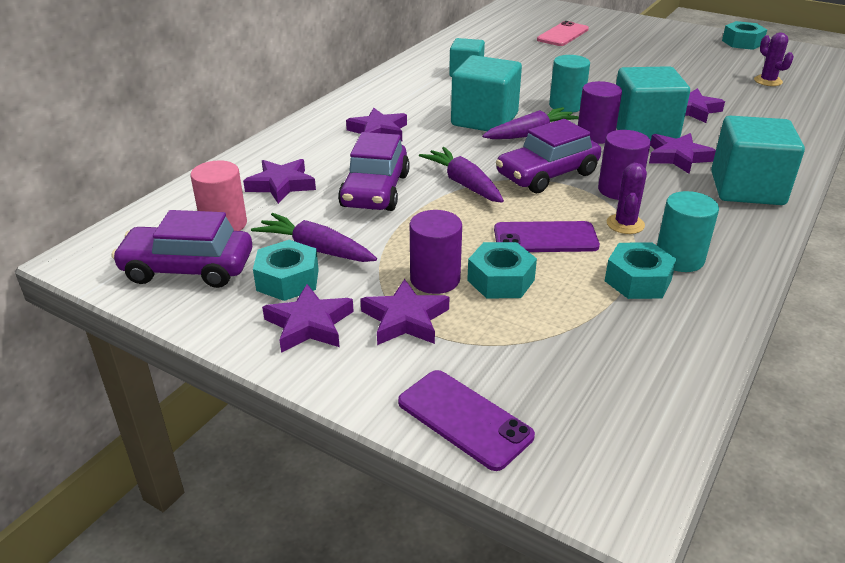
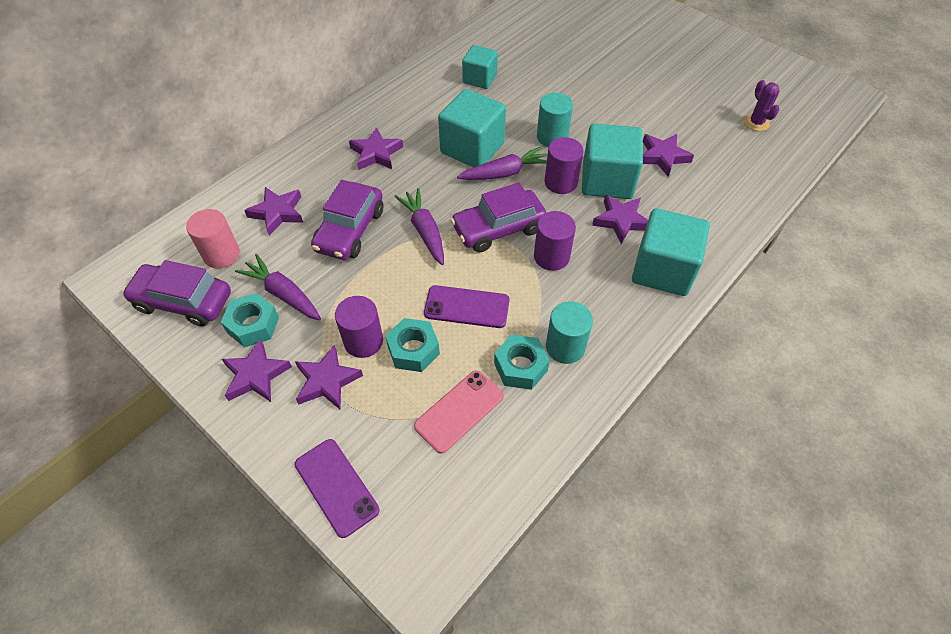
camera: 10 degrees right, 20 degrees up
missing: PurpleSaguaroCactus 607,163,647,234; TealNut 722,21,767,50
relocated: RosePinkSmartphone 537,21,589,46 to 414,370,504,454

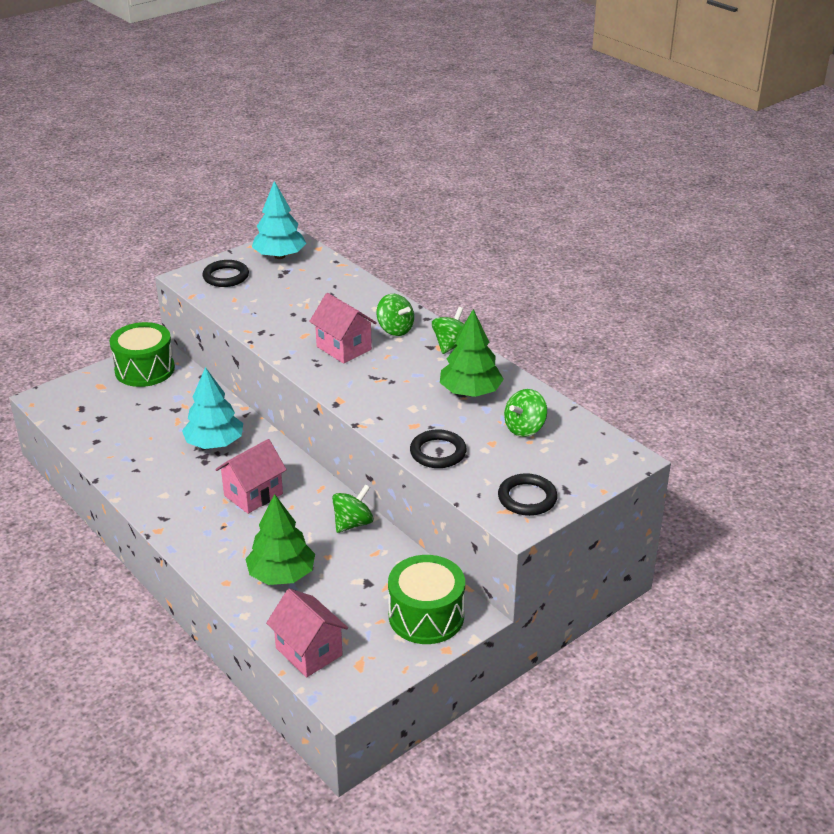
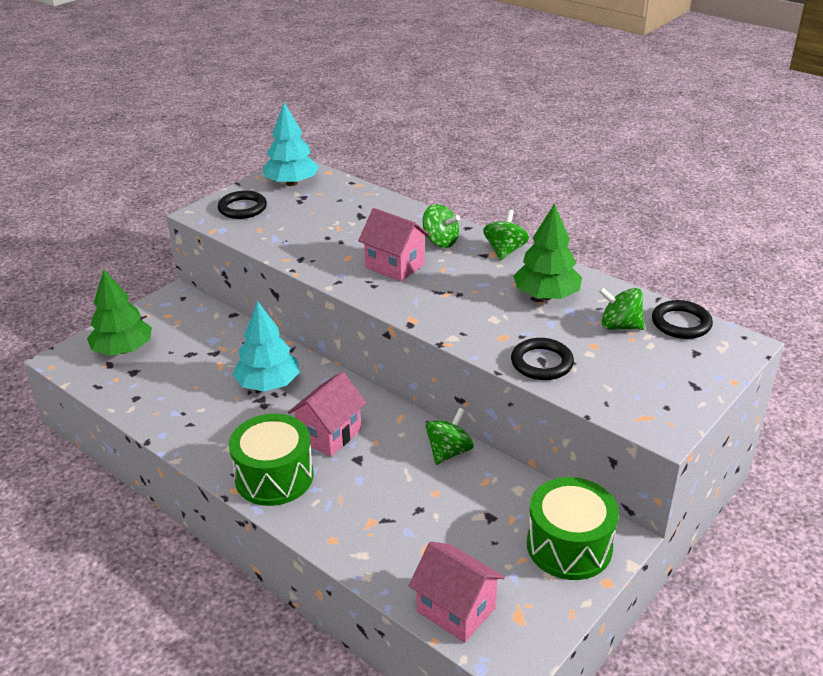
camera: 10 degrees left, 0 degrees up
relocated: GreenToyDrum 110,322,175,387 to 229,414,314,506; GreenTree 246,494,315,585 to 87,270,152,356; EbonyHoop 498,473,557,516 to 652,300,713,339
spun: GreenToyTop 504,389,547,437 = 598,287,645,330 75 degrees clockwise

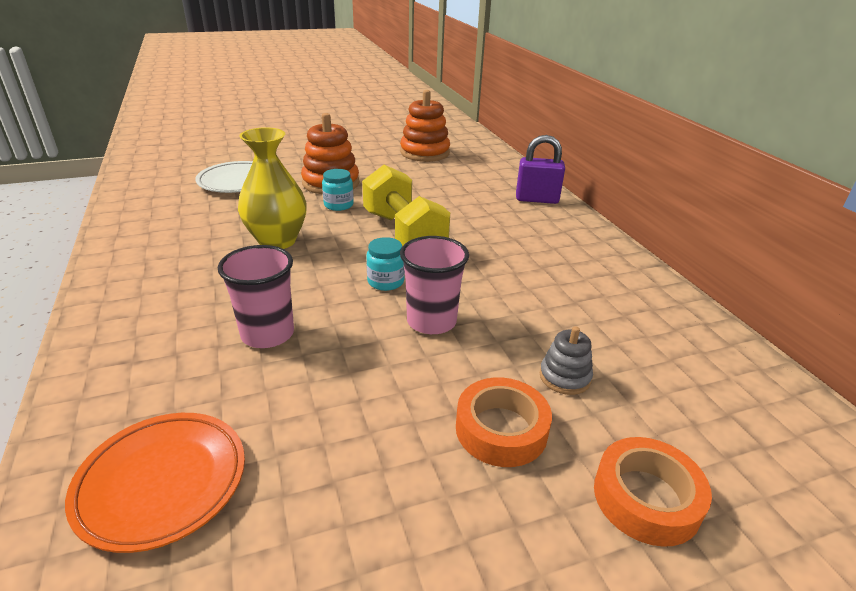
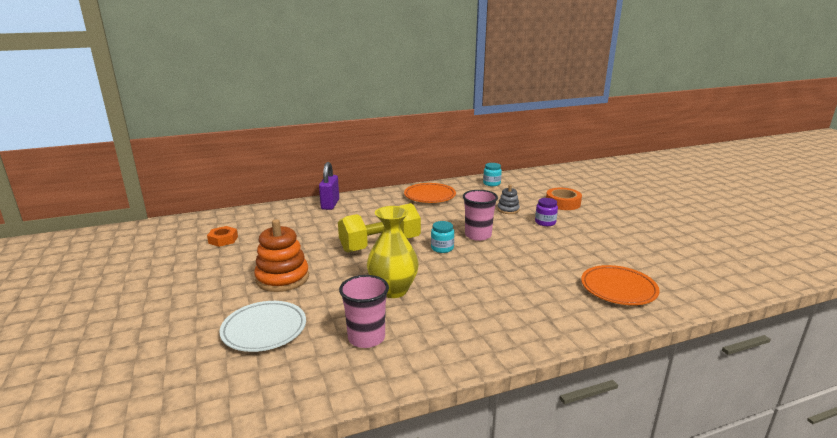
camera: 90 degrees left, 10 degrees down
appeared: OrangeFlatDish 404,183,456,203
relocated: RosePinkBeaker 218,245,294,348 to 339,275,389,348; TealJamJar 322,169,354,211 to 483,163,502,186
exchanged: OrangeRingStacker 400,90,450,162 to OrangeNut 207,226,238,247; OrangeTape 456,377,552,467 to PurpleJamJar 535,198,558,226

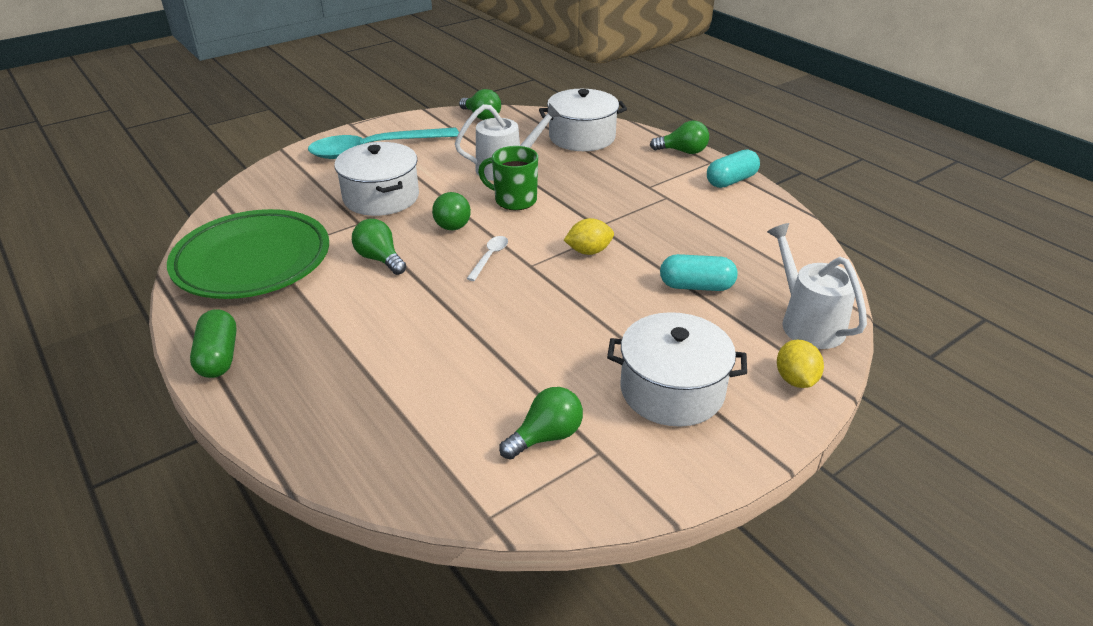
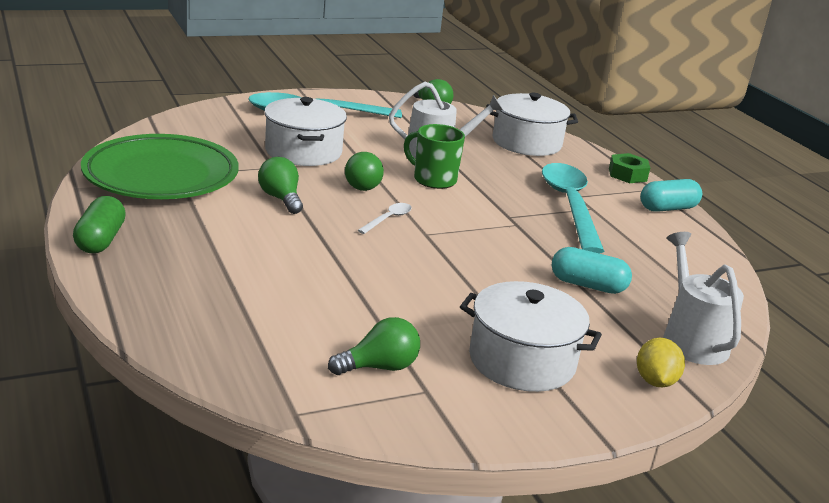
camera: 10 degrees right, 10 degrees down
missing: BrightYellowLemon 564,218,614,255
appeared: TealSpoon 542,163,604,253
exchanged: GreenLightBulb 650,120,709,154 to GreenNut 609,153,650,183

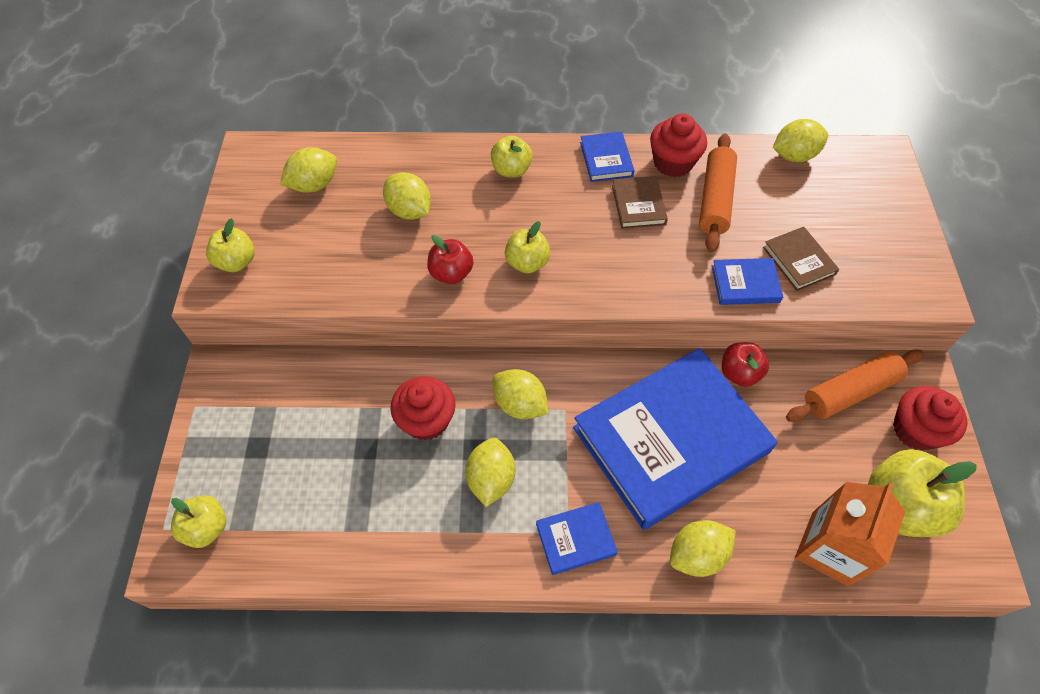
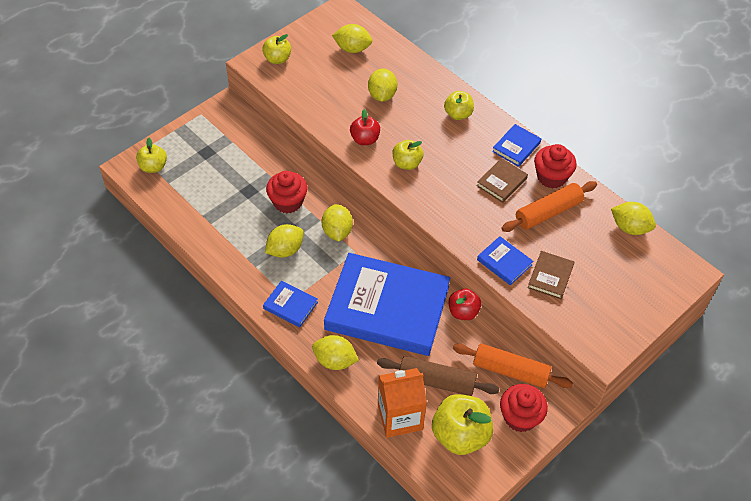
camera: 45 degrees right, 5 degrees down
appeared: RussetPastryRoller 377,356,499,396

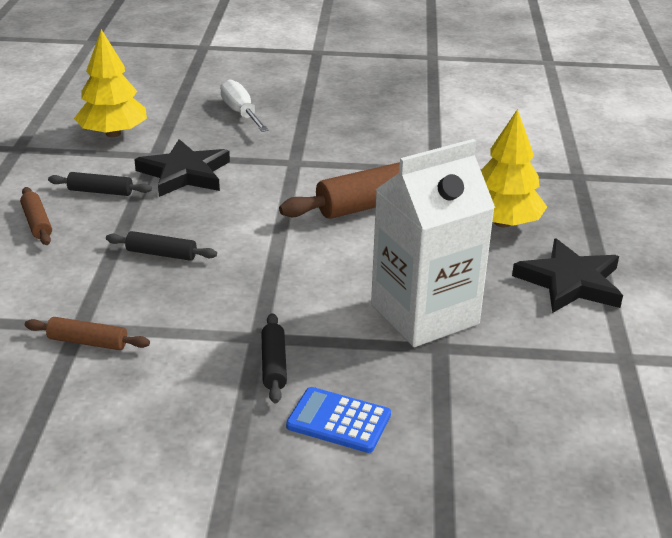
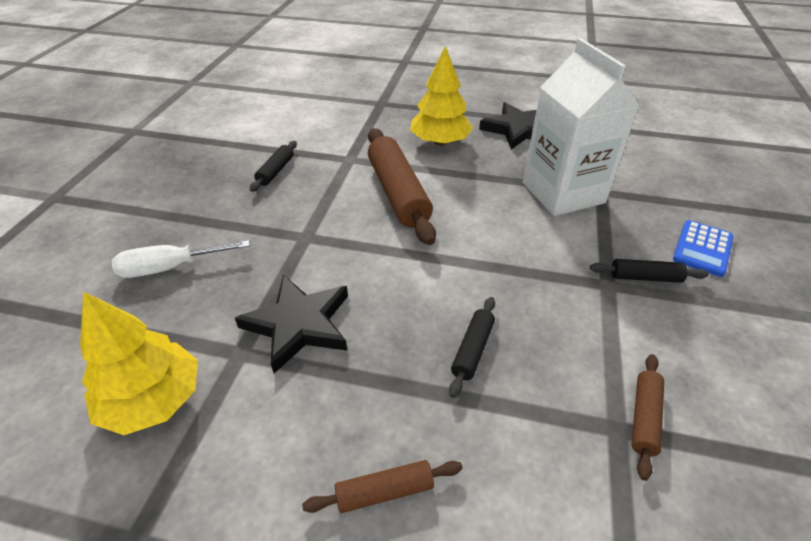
camera: 80 degrees left, 10 degrees up
relocated: EbonyPastryRoller 48,172,152,196 to 250,141,297,192

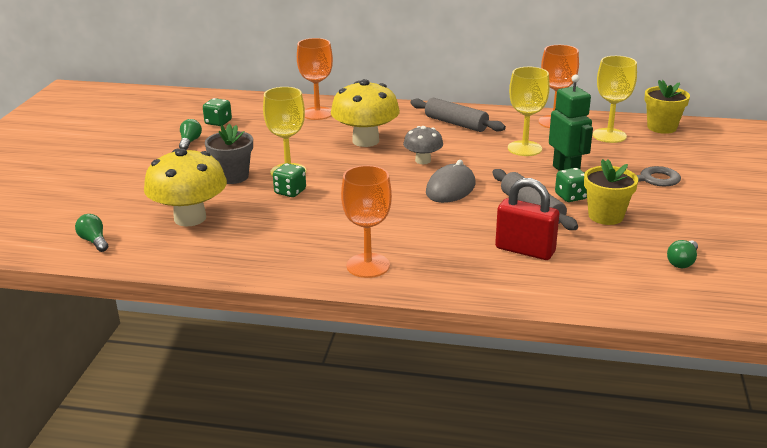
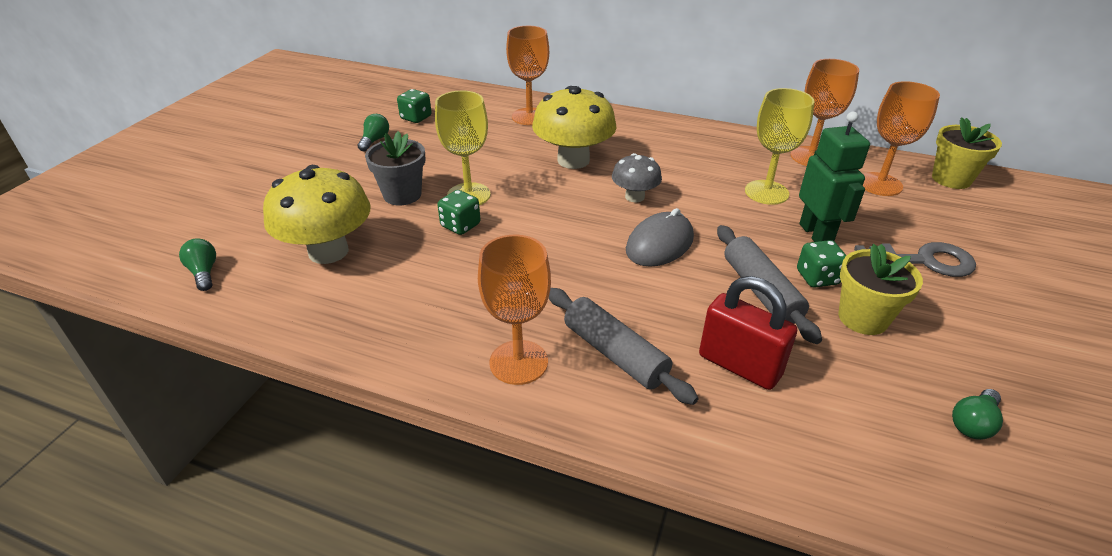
camera: 10 degrees right, 10 degrees up
relocated: GrayPastryRoller 410,98,506,132 to 549,288,699,405
colour: BrightYellowChalice 592,56,637,143 to OrangeChalice 863,81,940,196

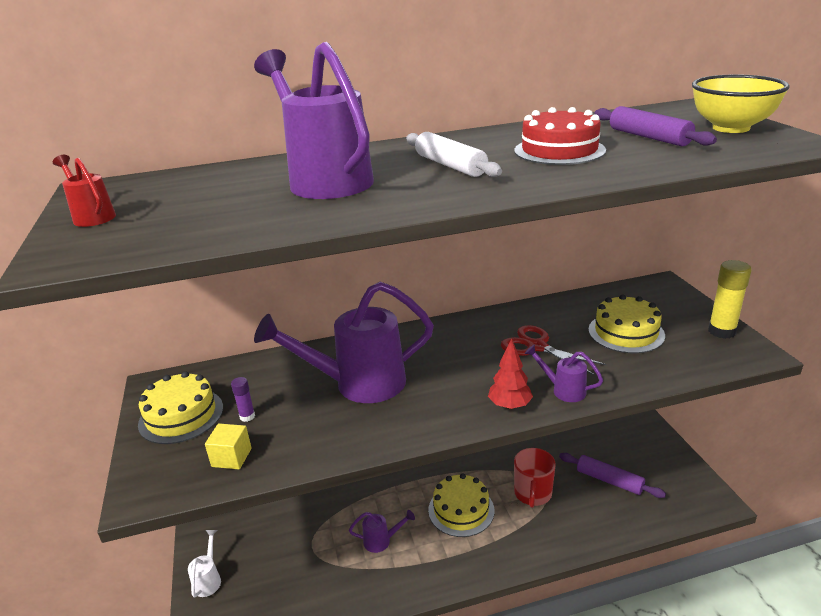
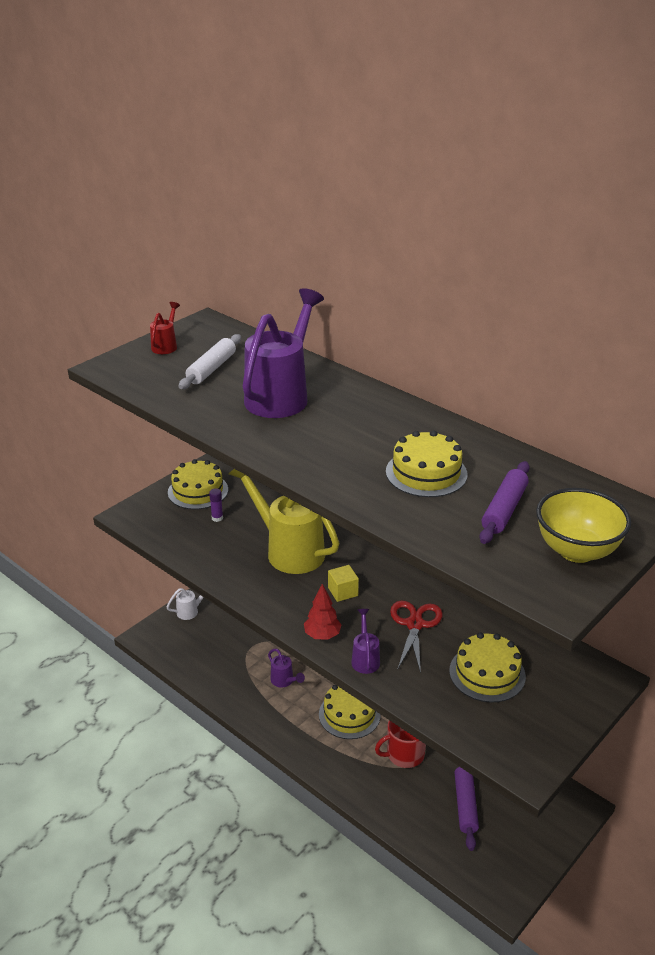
camera: 55 degrees right, 5 degrees up
missing: BrightYellowStickOfGlue 708,260,752,339
relocated: BrightYellowCube 205,423,252,469 to 328,565,359,602; SnowWhitePastryRoller 406,132,502,177 to 179,334,241,389
colour: PurpleSprinklingCan 254,282,434,403 to BrightYellowSprinklingCan 229,469,339,574; ScarletLayerCake 514,107,606,165 to BrightYellowLayerCake 386,430,467,497

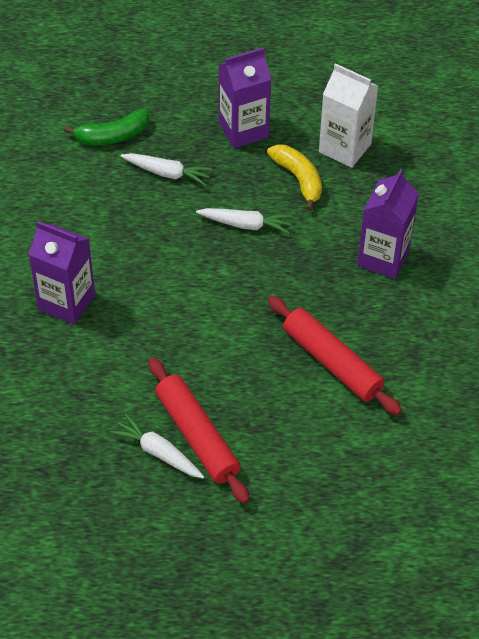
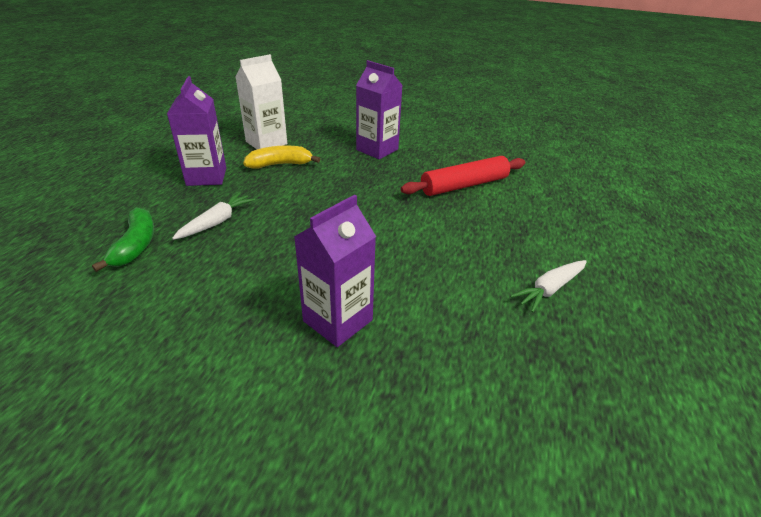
camera: 75 degrees left, 15 degrees down
missing: ScarletPastryRoller 148,357,249,504; SnowWhiteCarrot 196,208,292,234

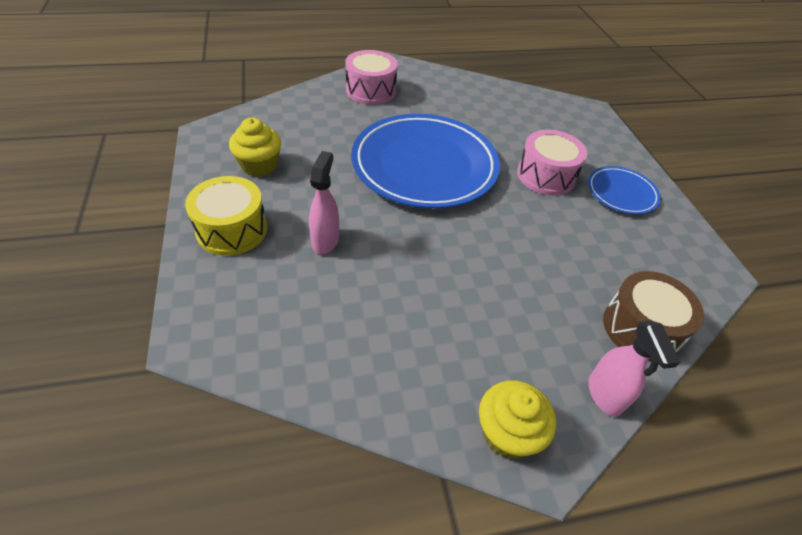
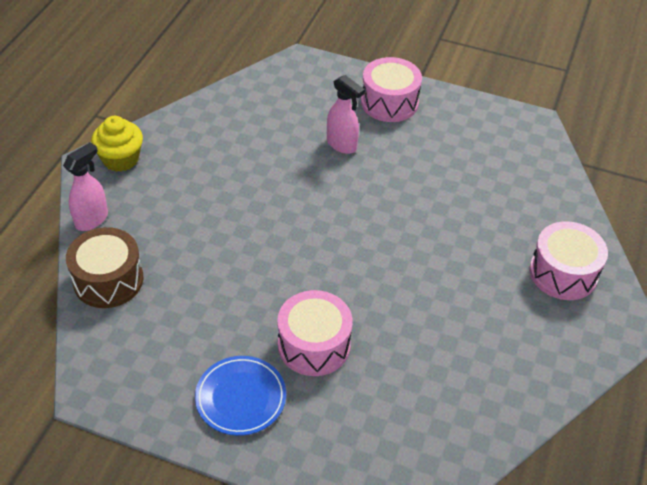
camera: 125 degrees right, 0 degrees up
missing: BrightYellowCupcake 229,117,281,177; BlueFlatDish 351,114,500,209
colour: BrightYellowToyDrum 185,176,267,256 to RosePinkToyDrum 361,57,422,122
spun: RosePinkSprayer 588,321,681,417 = 63,142,108,231 105 degrees clockwise

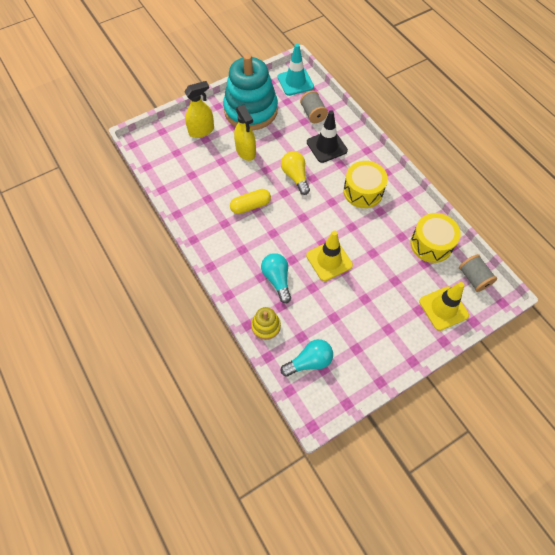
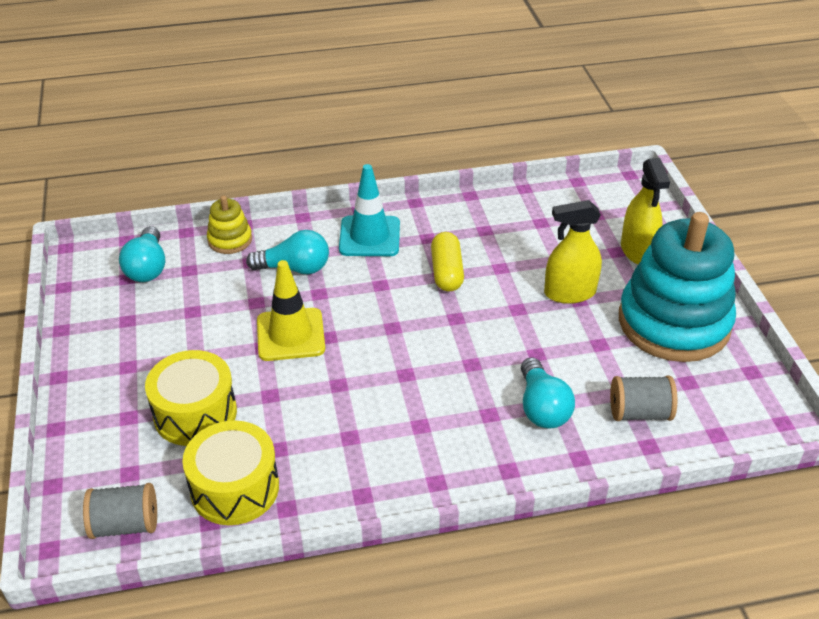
camera: 110 degrees right, 20 degrees down
missing: BrightYellowLightBulb 281,151,310,195; BrightYellowRoadCone 419,282,469,331
relocated: TealRoadCone 278,44,314,96 to 339,164,400,256; BrightYellowToyDrum 343,161,388,208 to 145,350,237,446
exchanged: EbonyRoadCone 307,110,348,163 to TealLightBulb 521,357,575,428

